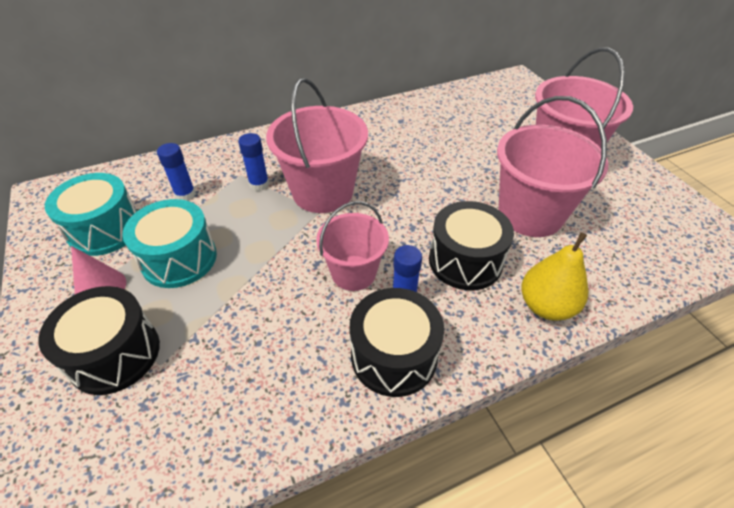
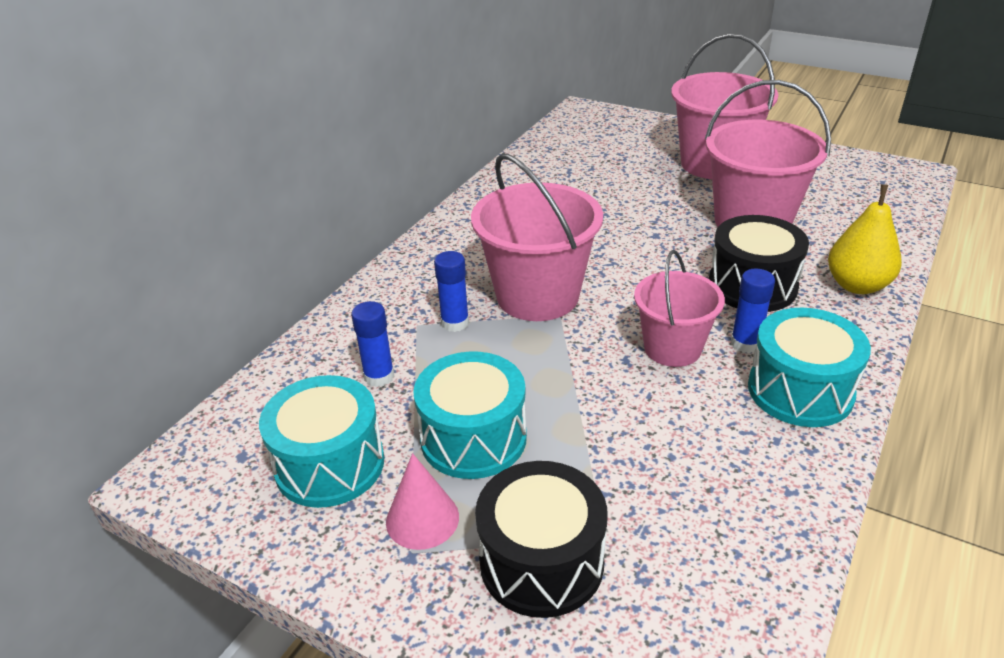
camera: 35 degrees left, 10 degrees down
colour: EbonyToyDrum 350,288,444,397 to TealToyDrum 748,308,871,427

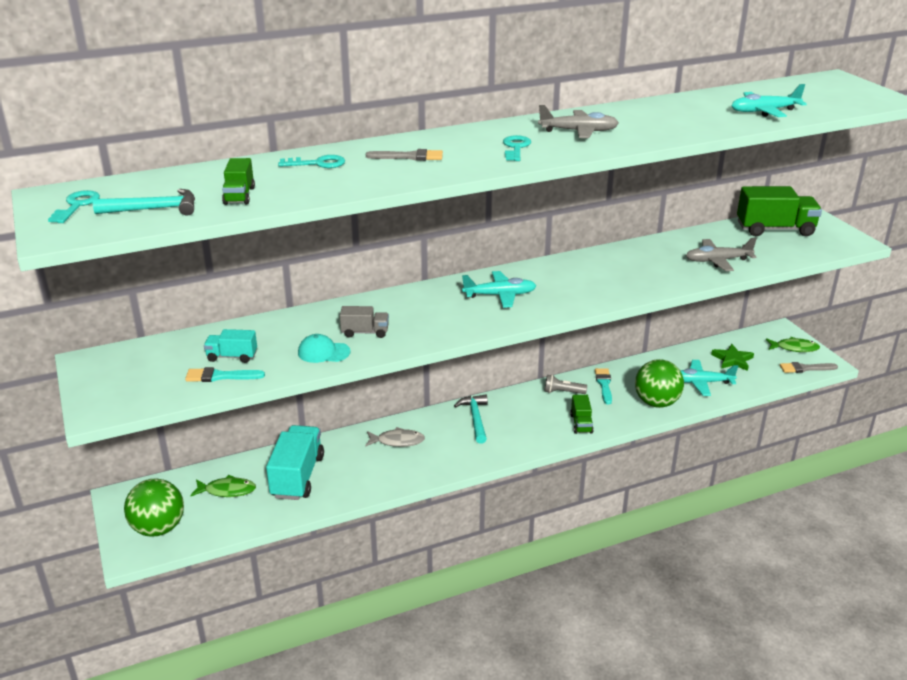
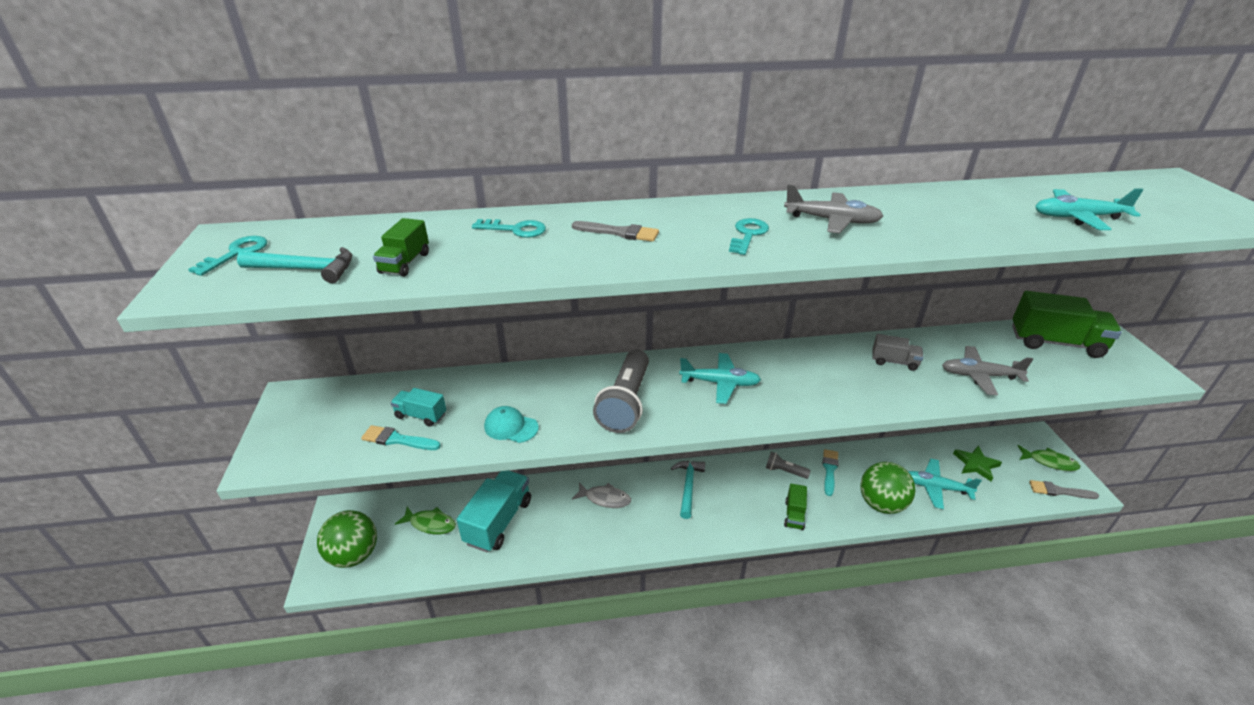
camera: 15 degrees right, 5 degrees up
appeared: GrayFlashlight 593,349,649,433
relocated: GrayTruck 340,306,389,338 to 872,334,923,371

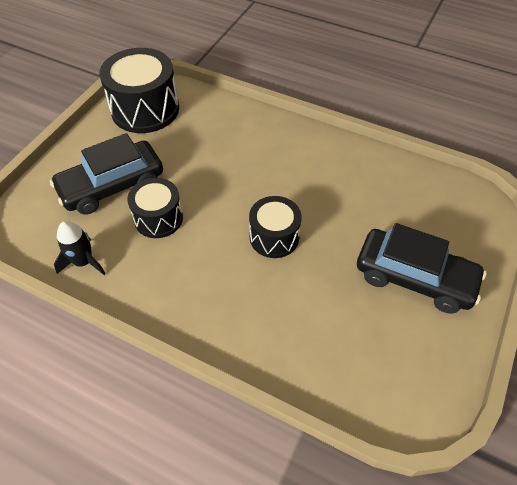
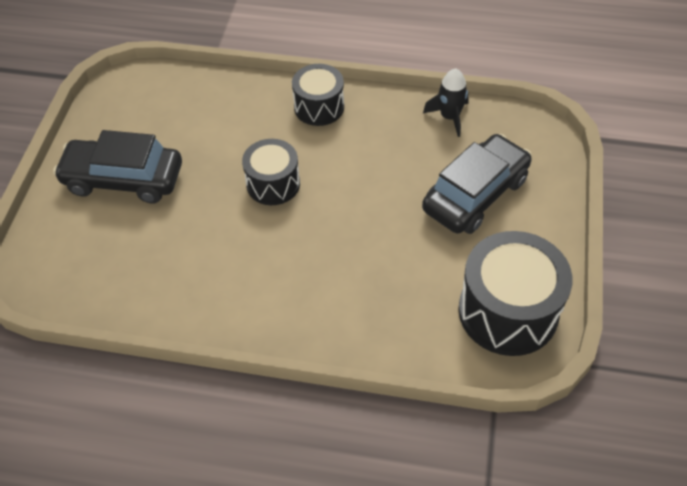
camera: 165 degrees right, 0 degrees up
relocated: EbonyToyDrum 127,178,183,238 to 292,64,344,126

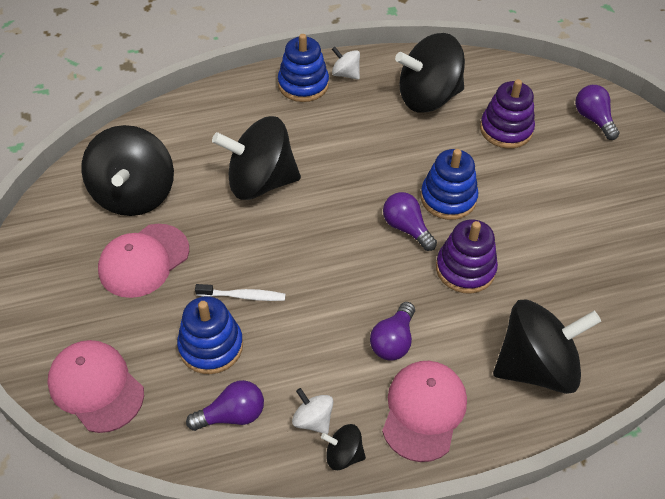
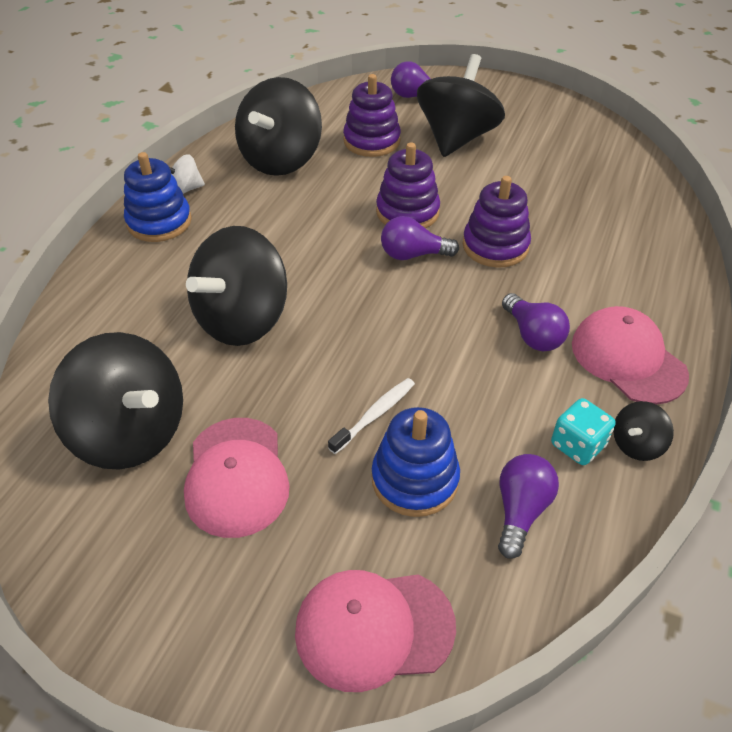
camera: 50 degrees left, 5 degrees down
relocated: EbonyToyTop 493,300,601,394 to 417,54,505,157
exchanged: SnowWhiteToyTop 292,388,333,434 to TealDice 551,398,615,465
colour: BlueRingStacker 420,149,478,220 to PurpleRingStacker 376,143,440,228

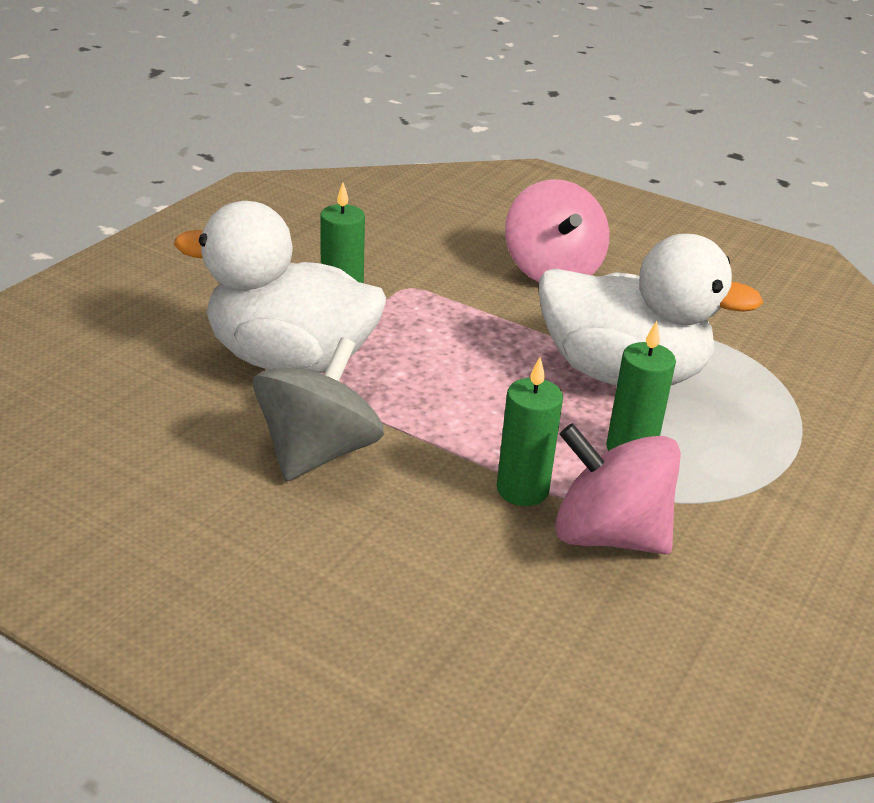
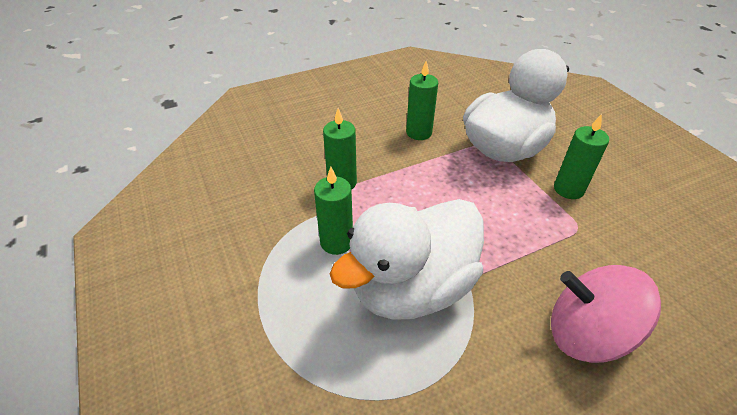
camera: 125 degrees right, 10 degrees up
missing: RosePinkToyTop 555,423,681,555
exchanged: GrayToyTop 253,337,384,481 to GreenWaxCandle 406,61,438,140

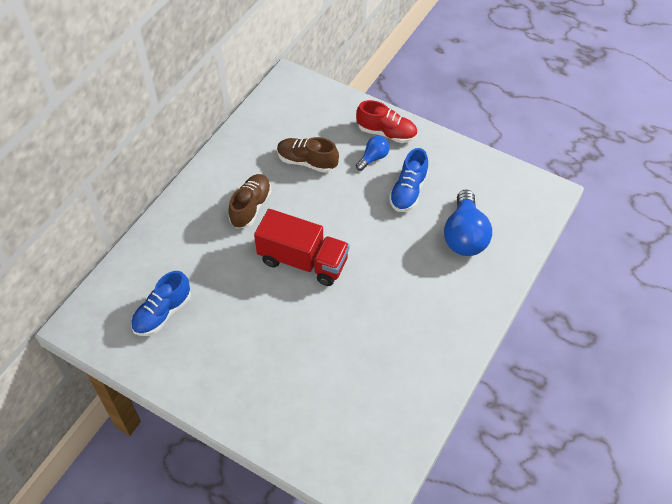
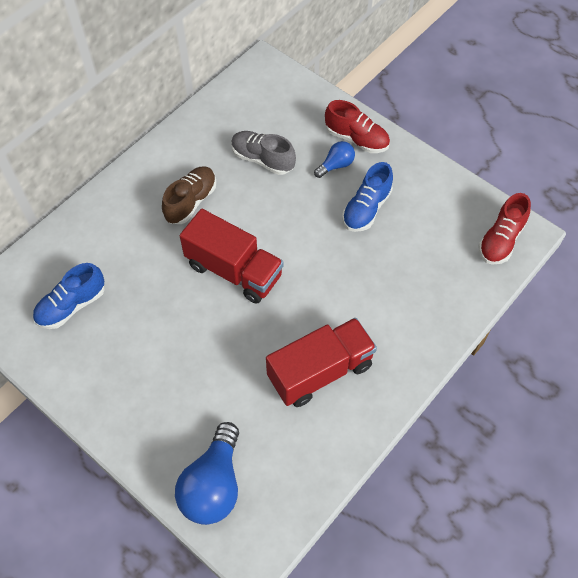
camera: 10 degrees right, 5 degrees up
appeared: ScarletTruck 266,318,377,407; ScarletShoe 478,193,531,265
relocated: BlueLightBulb 444,190,492,256 to 175,422,239,525
colour: RussetShoe 277,137,339,173 to GrayShoe 231,131,296,175

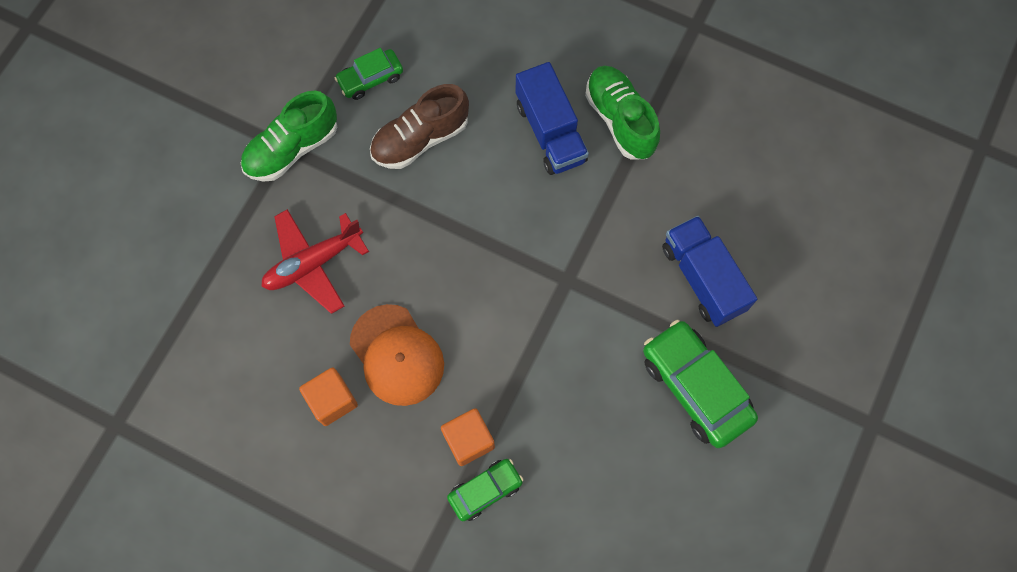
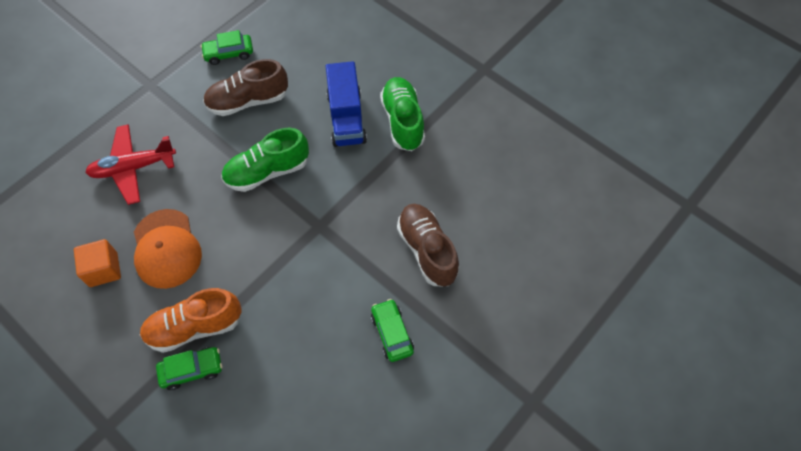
camera: 15 degrees right, 10 degrees down
relocated: GreenShoe 241,91,337,182 to 221,128,309,192
exchanged: OrangeCube 441,408,495,466 to OrangeShoe 140,288,241,353; BlueTruck 662,216,757,327 to RussetShoe 397,204,459,286
size: GreenCar 643,320,758,448 = 371,299,414,362 x0.57

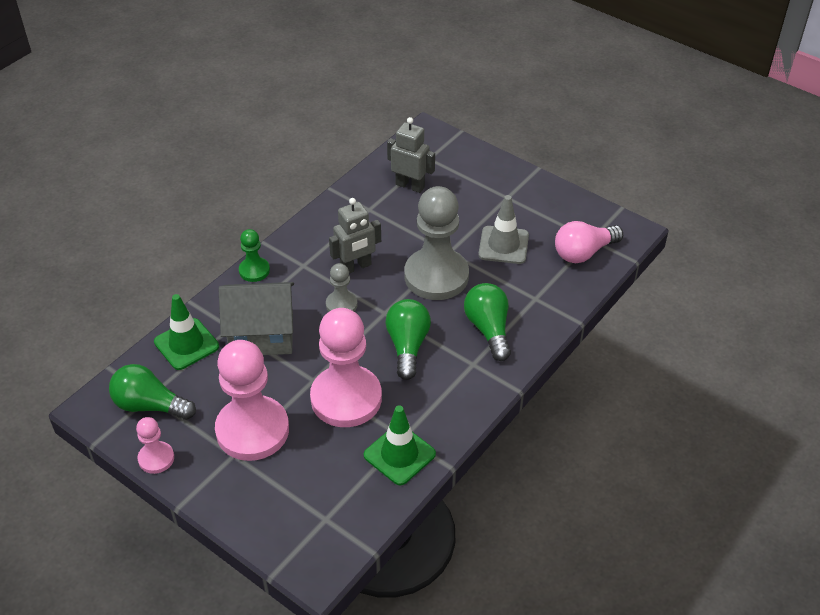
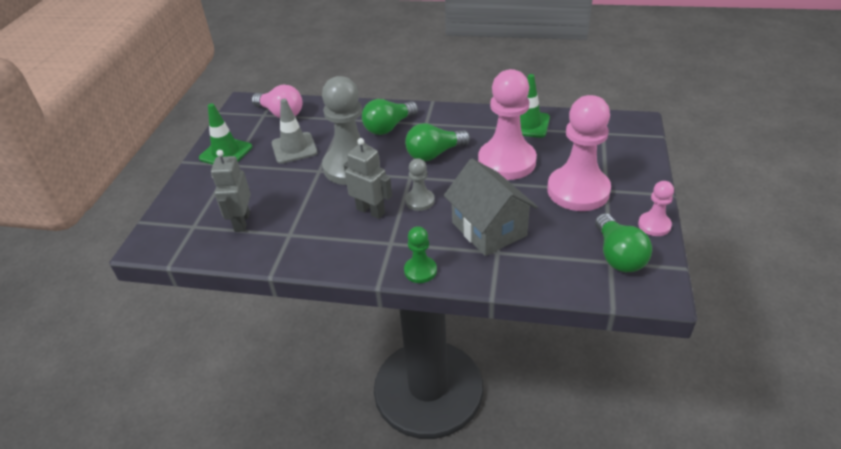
camera: 115 degrees left, 5 degrees down
relocated: GreenRoadCone 154,294,219,370 to 199,103,252,164

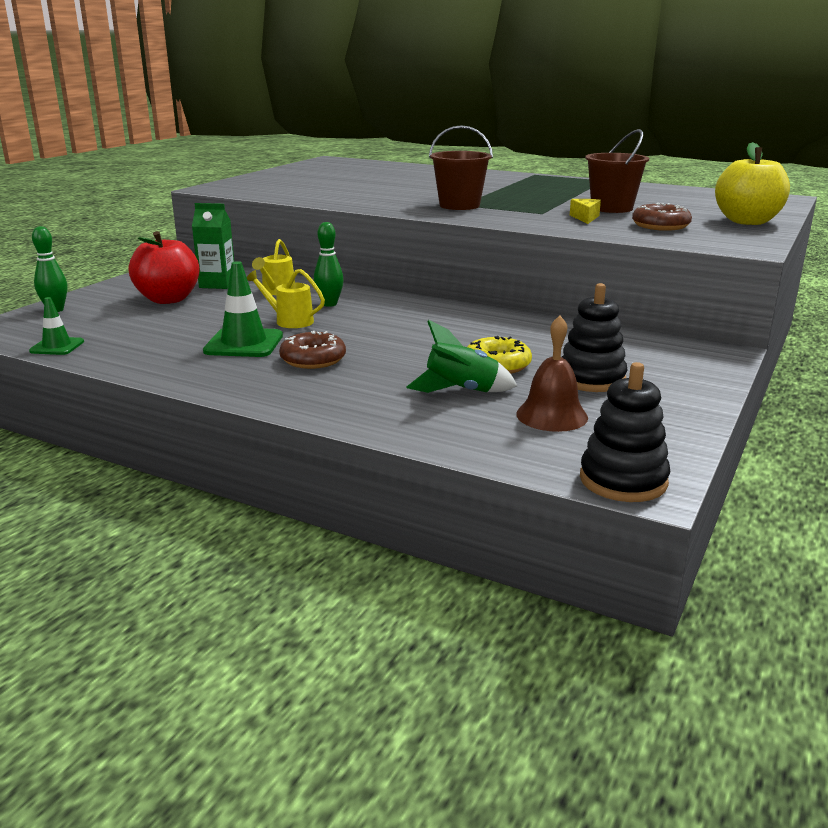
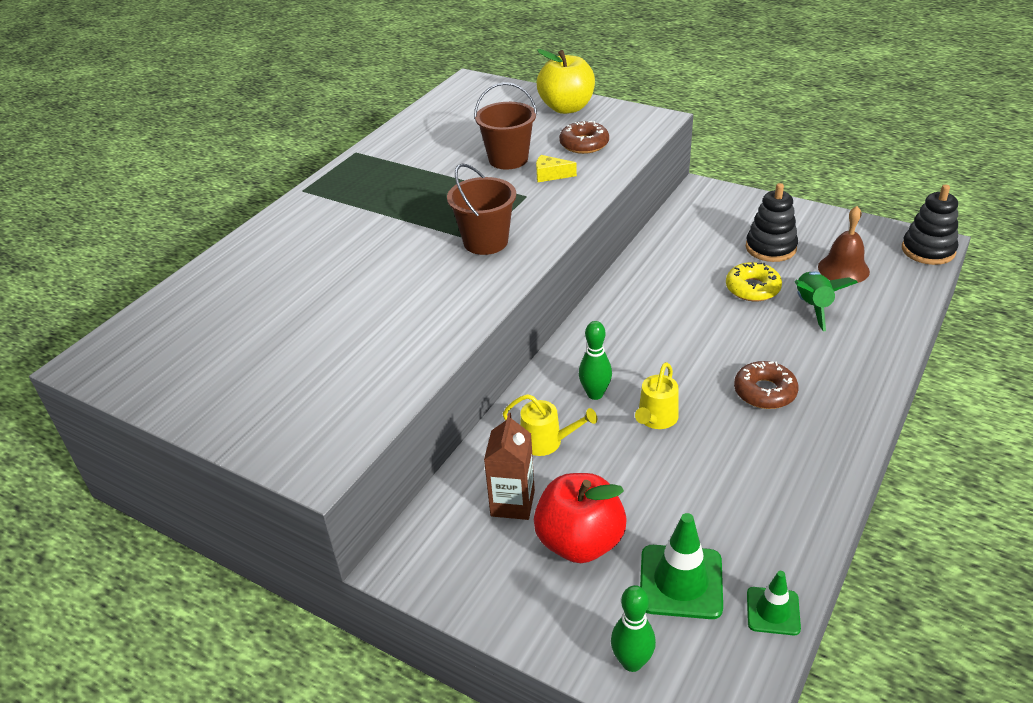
camera: 85 degrees left, 15 degrees up
relocated: GreenRoadCone 203,261,283,357 to 640,513,723,619
colour: GreenJuiceCarton 192,203,234,289 to RussetJuiceCarton 484,413,535,520

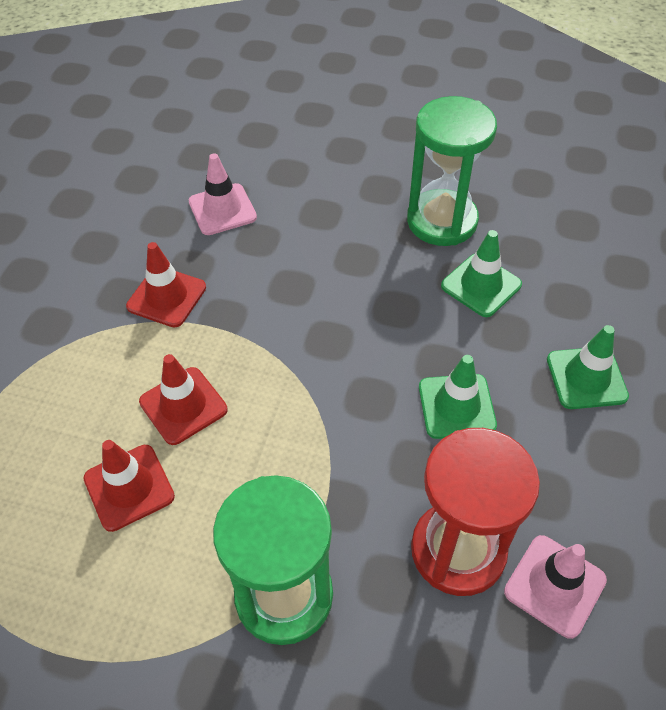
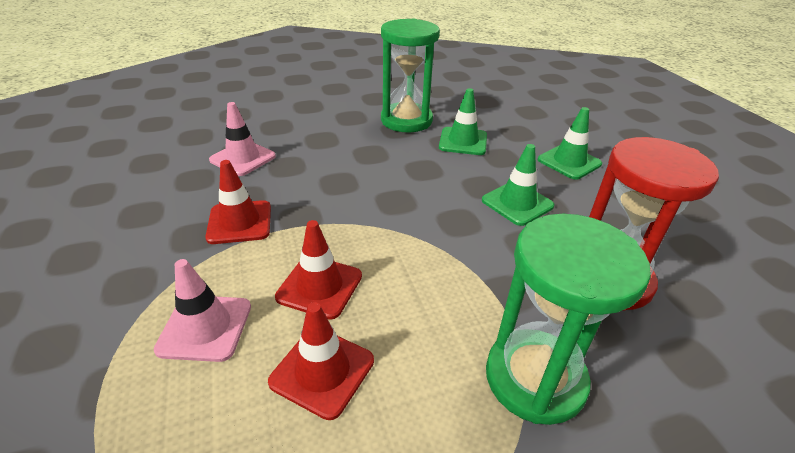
camera: 35 degrees left, 15 degrees down
relocated: RosePinkRoadCone 504,535,607,639 to 154,259,251,362

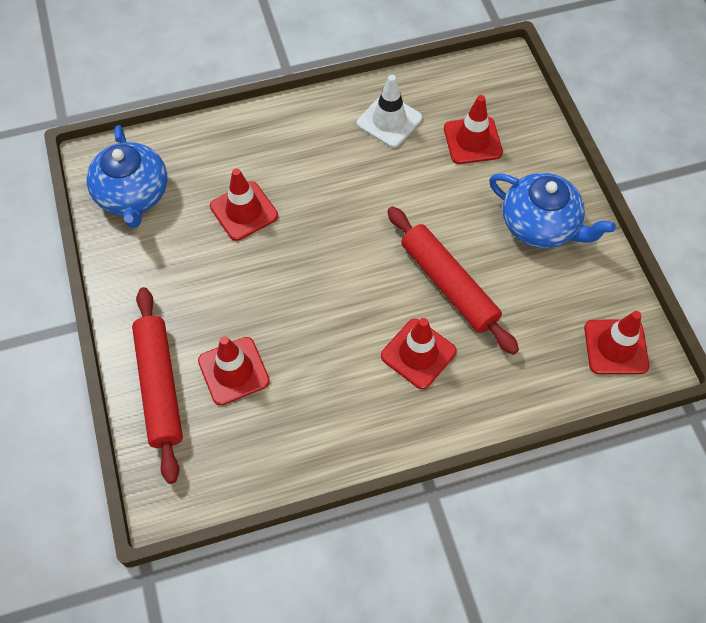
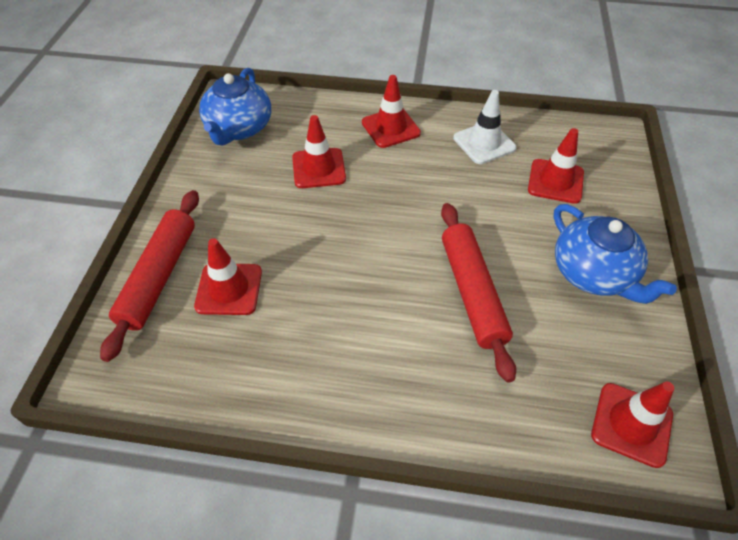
camera: 25 degrees right, 10 degrees down
relocated: ScarletRoadCone 381,318,457,389 to 362,75,421,148

